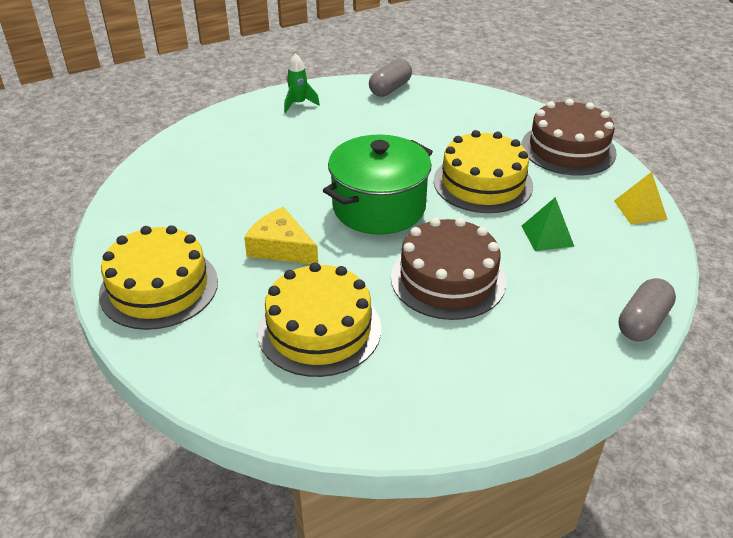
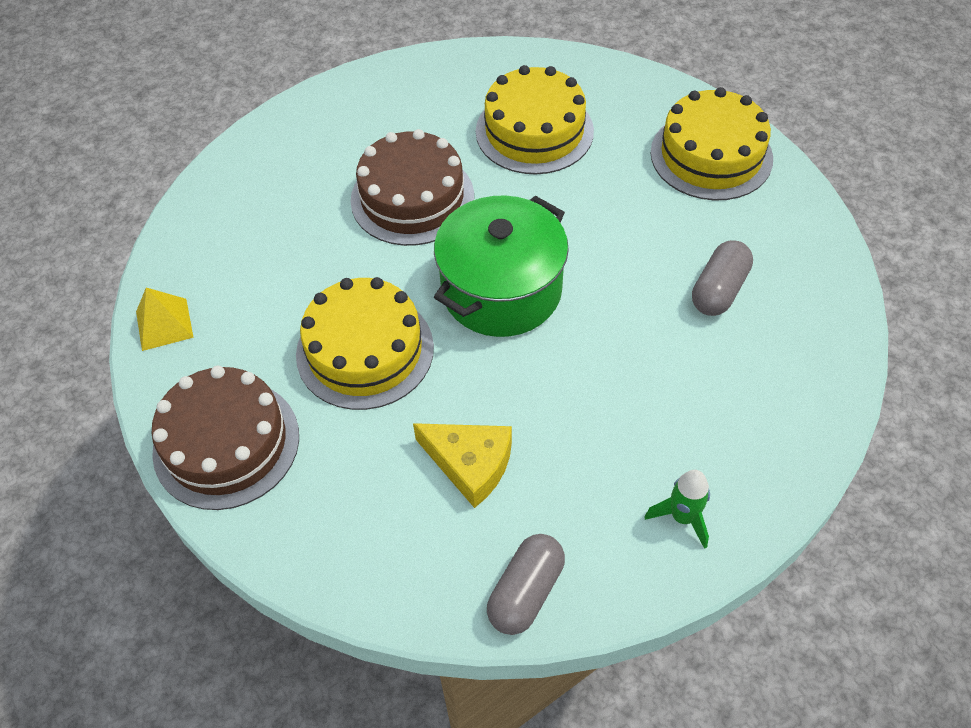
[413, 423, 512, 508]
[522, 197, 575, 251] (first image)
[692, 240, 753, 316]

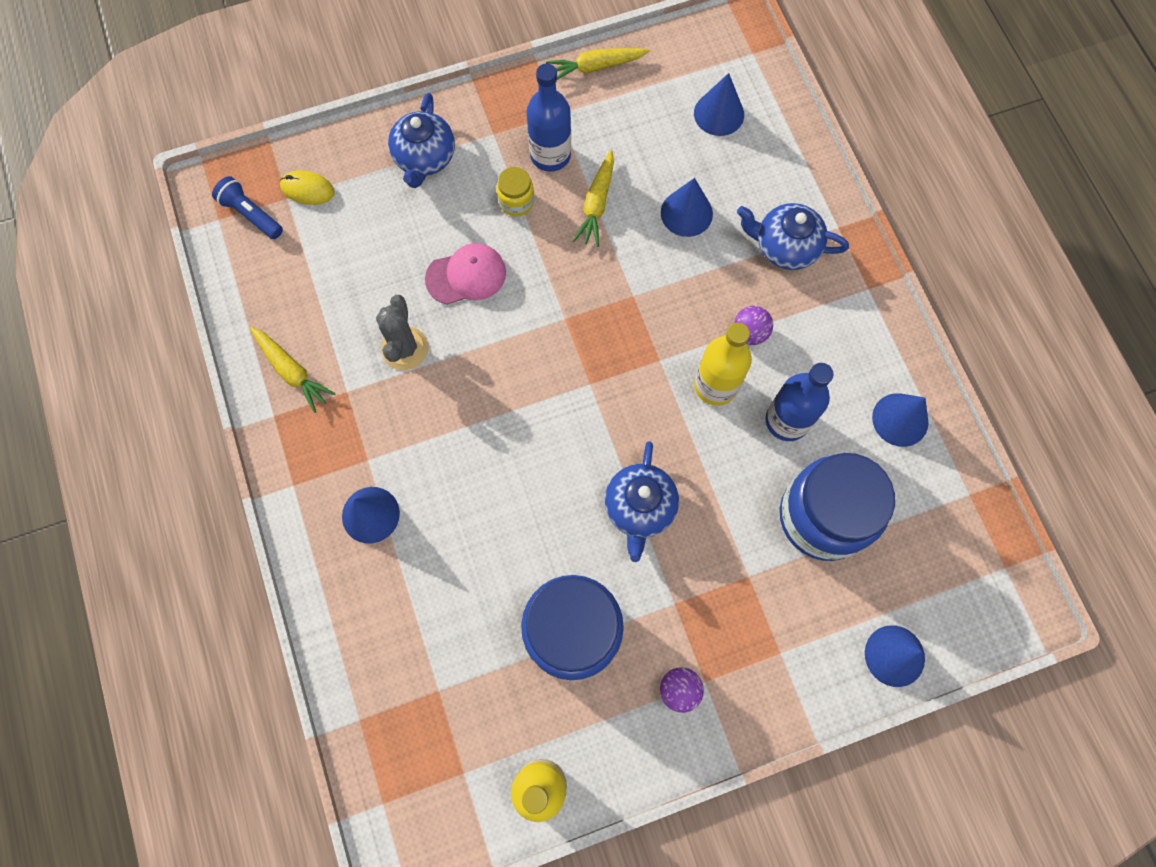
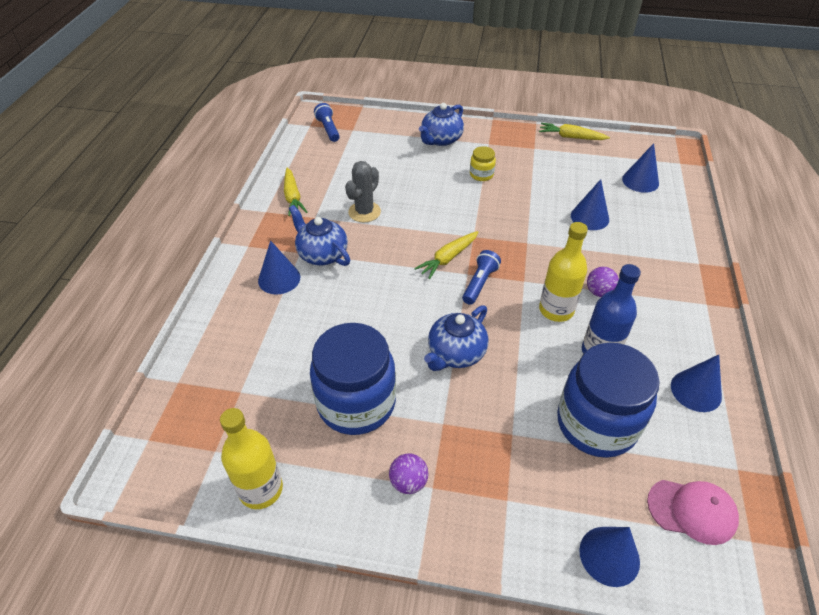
[280, 170, 335, 205] (first image)
[647, 480, 739, 545]
[526, 64, 571, 172] (first image)
[414, 231, 478, 279]
[289, 205, 350, 266]
[462, 250, 501, 305]

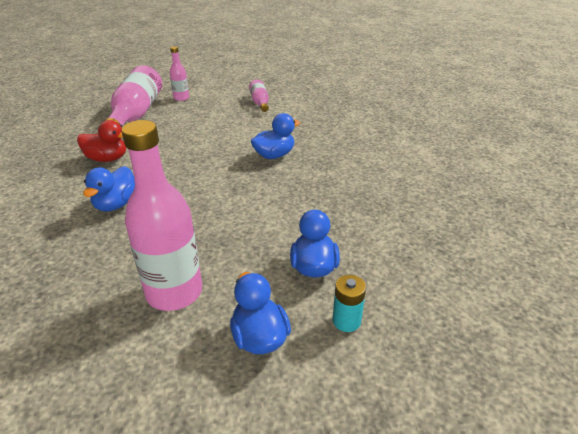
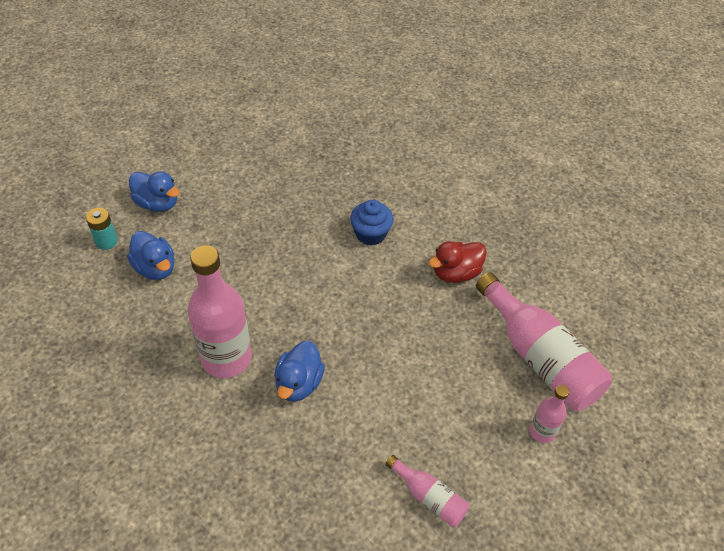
[350, 200, 393, 246]
[188, 245, 252, 378]

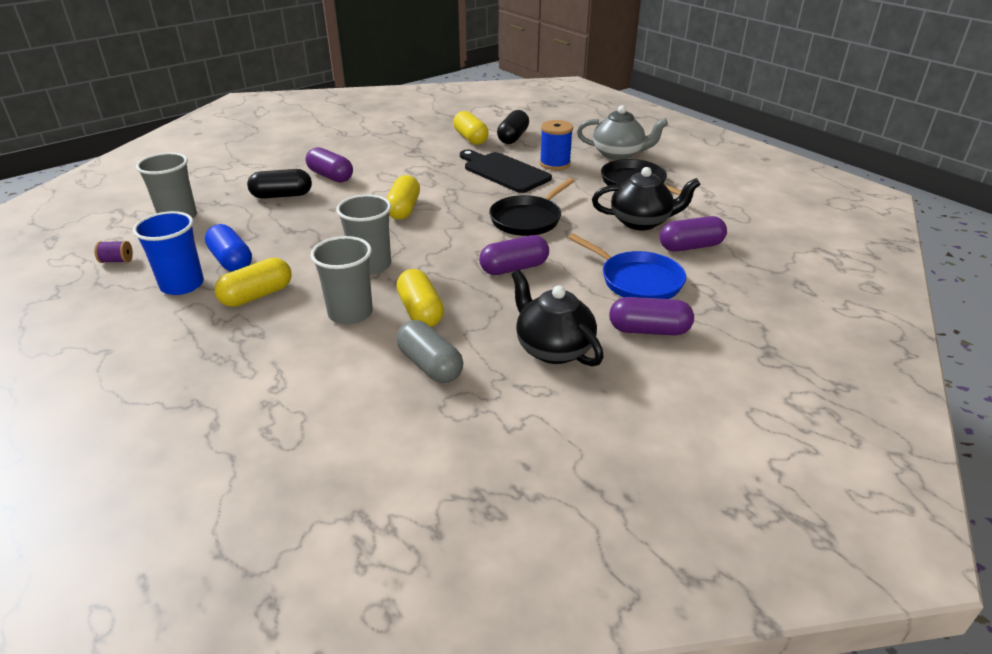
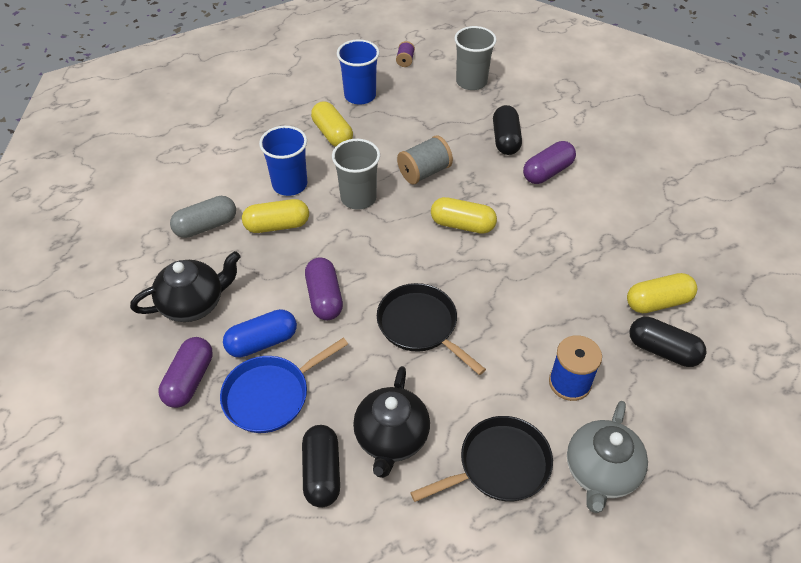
[223, 309, 297, 358]
[259, 126, 307, 196]
[460, 150, 552, 193] (first image)
[302, 425, 340, 508]
[397, 135, 453, 185]

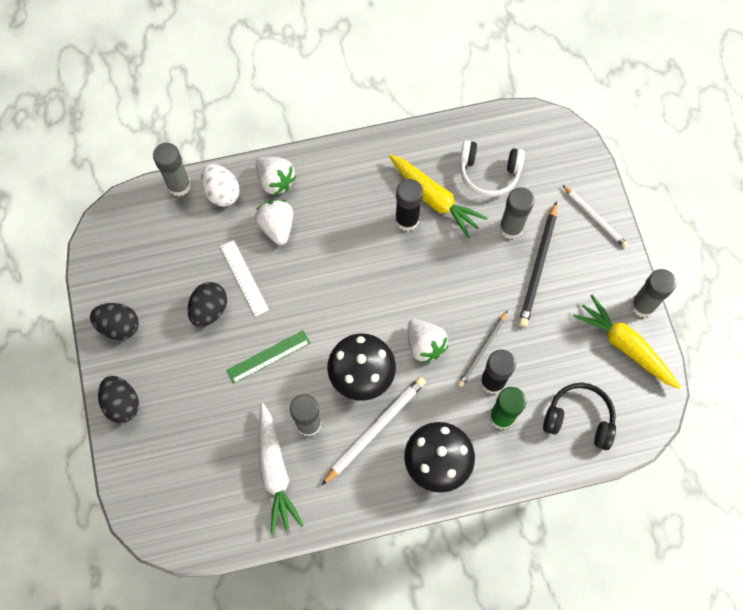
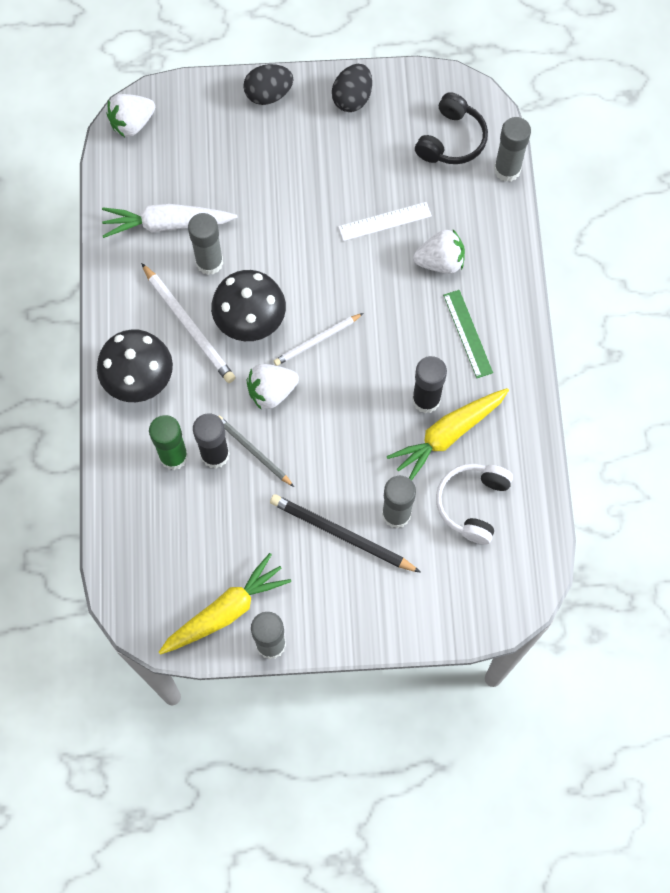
[187, 282, 227, 327] (first image)
[201, 164, 240, 207] (first image)
[443, 290, 493, 378]
[107, 94, 155, 137]
[415, 92, 488, 164]
[274, 313, 363, 366]

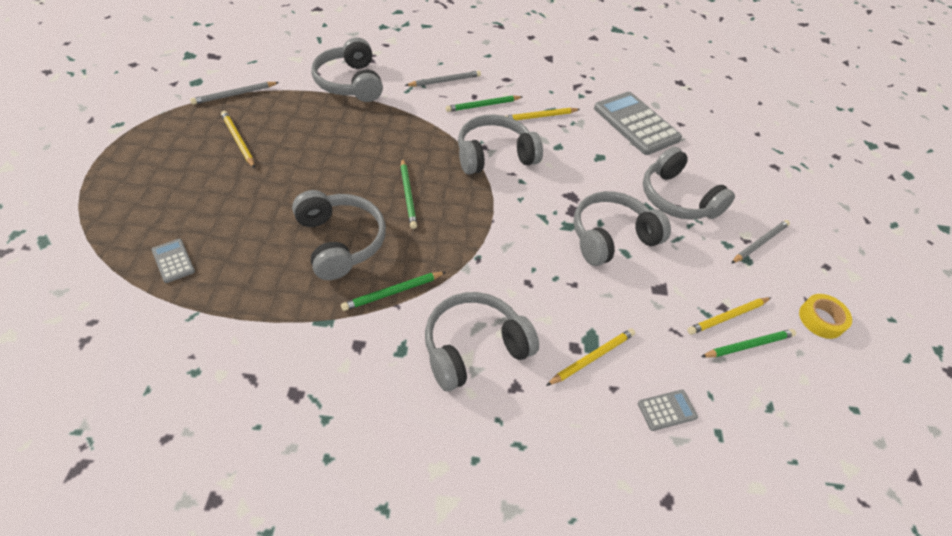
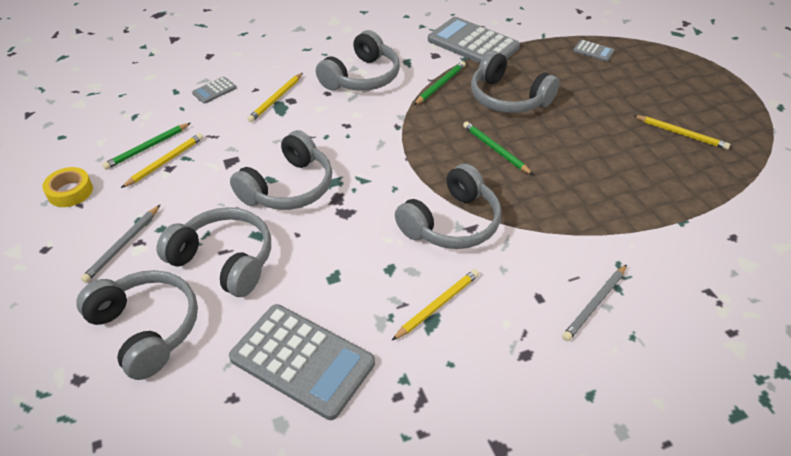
[190, 82, 279, 105] (first image)
[76, 270, 198, 380]
[446, 96, 522, 112] (first image)
[428, 17, 520, 63]

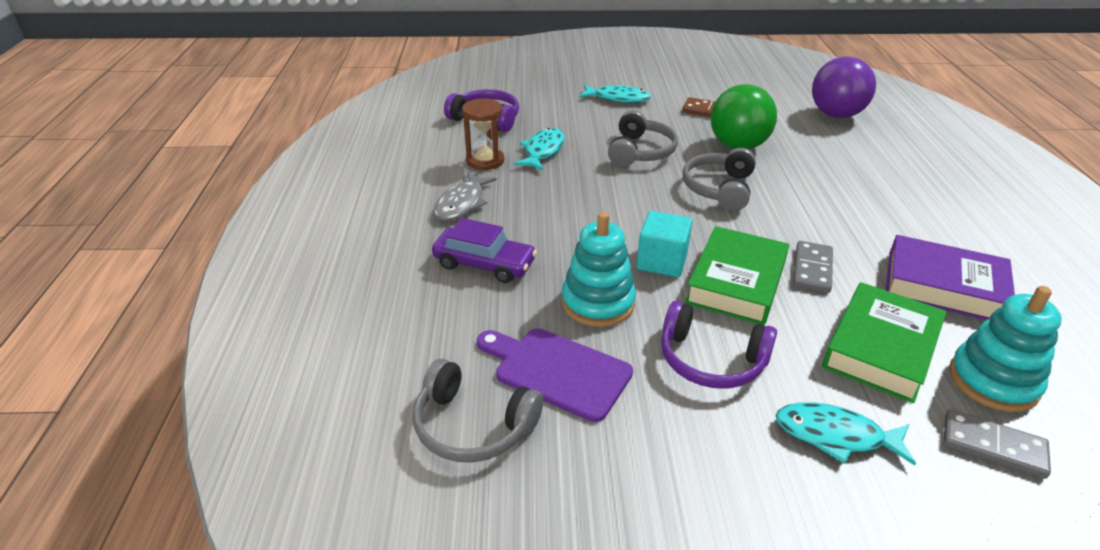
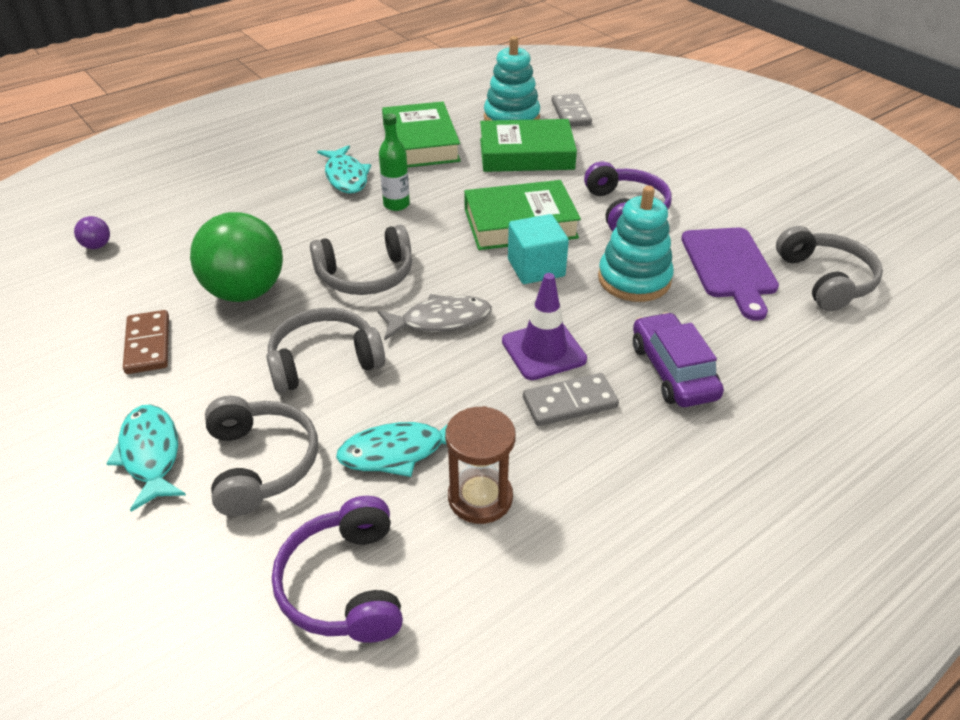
[378, 294, 492, 341]
[317, 145, 371, 193]
[523, 373, 619, 426]
[74, 216, 110, 249]
[382, 102, 461, 168]
[205, 396, 318, 516]
[379, 113, 410, 211]
[502, 273, 587, 380]

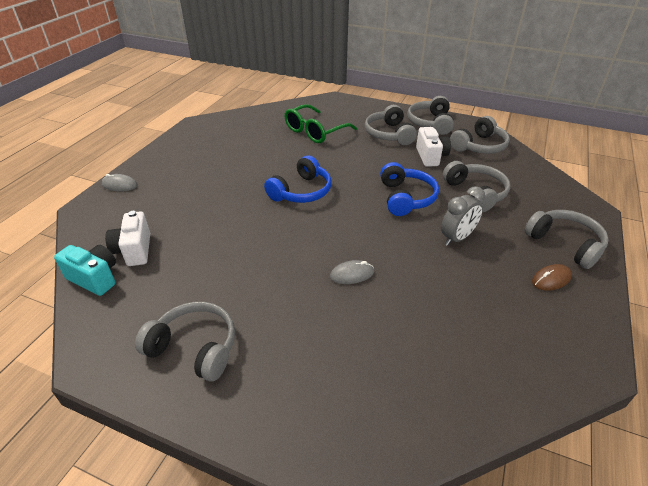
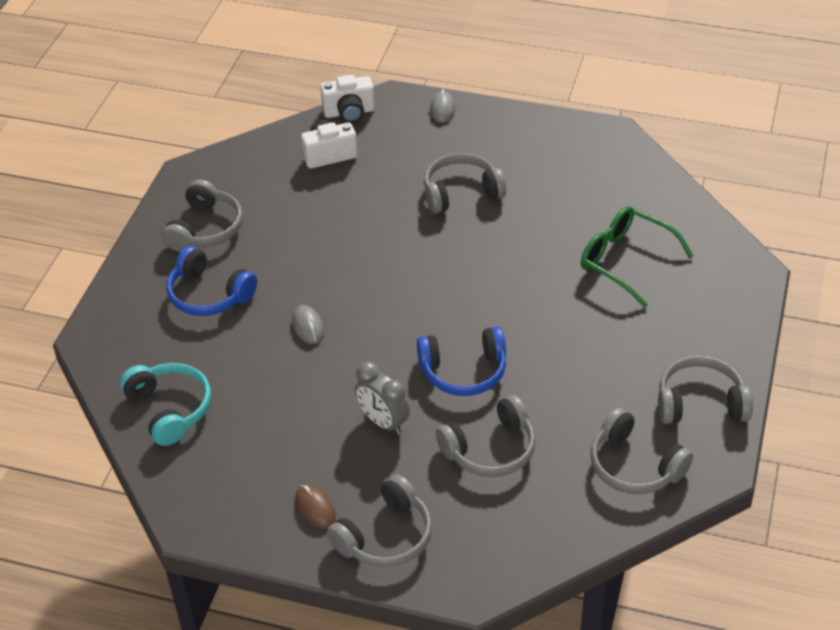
[54, 245, 116, 296] (first image)
[166, 246, 257, 316]
[424, 153, 506, 214]
[320, 75, 375, 123]
[120, 363, 211, 446]

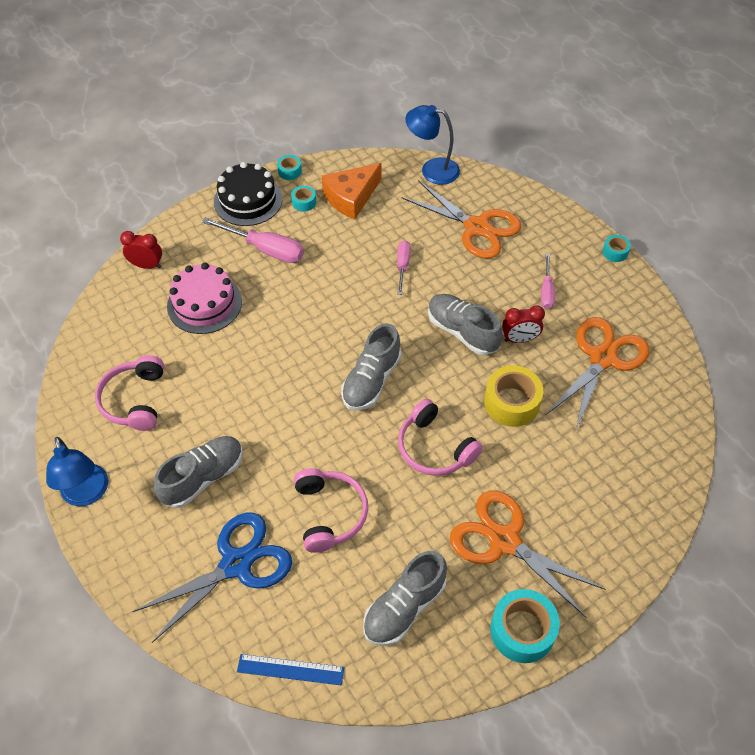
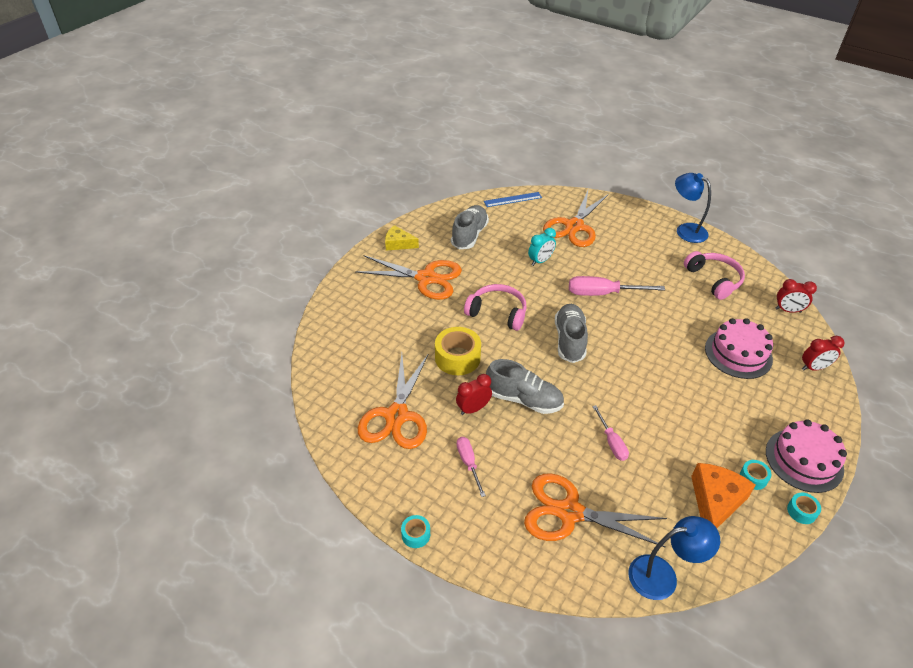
[543, 191, 609, 247]
[154, 436, 243, 508] (first image)
[569, 276, 665, 296]
[766, 419, 847, 493]
[528, 228, 556, 266]
[385, 225, 419, 251]
[775, 279, 817, 313]

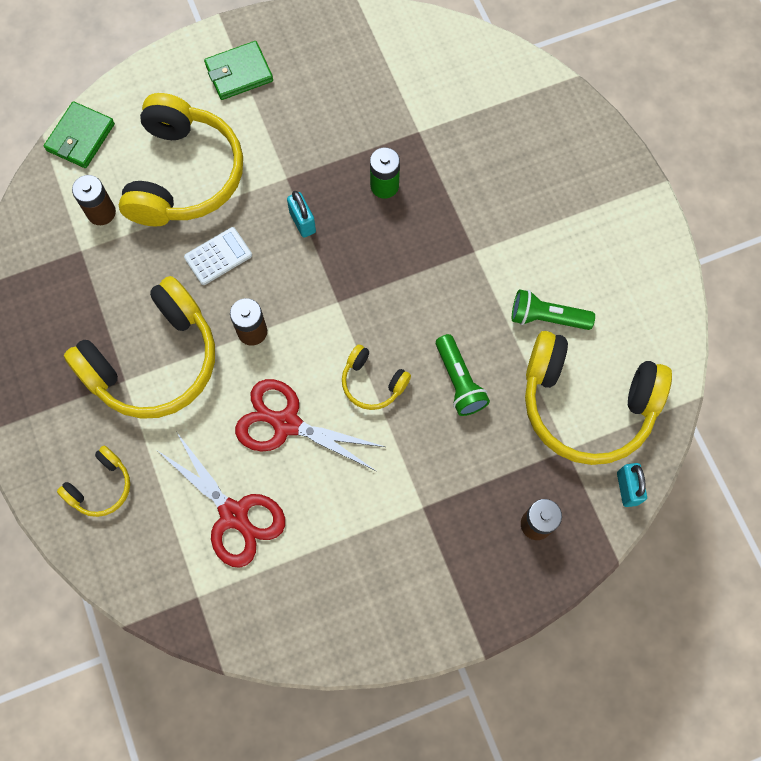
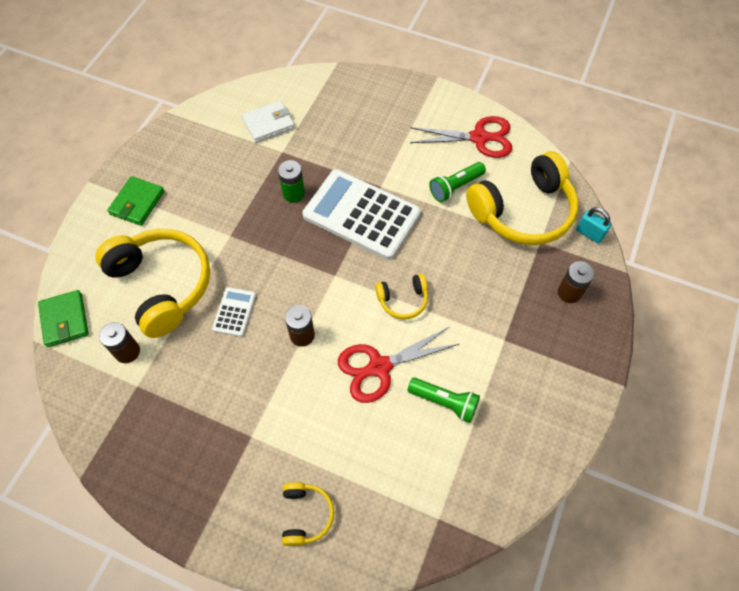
[64, 276, 215, 419] (first image)
[410, 116, 512, 158]
[287, 191, 316, 238] (first image)
[408, 378, 480, 423]
[242, 101, 295, 143]
[302, 169, 421, 260]

